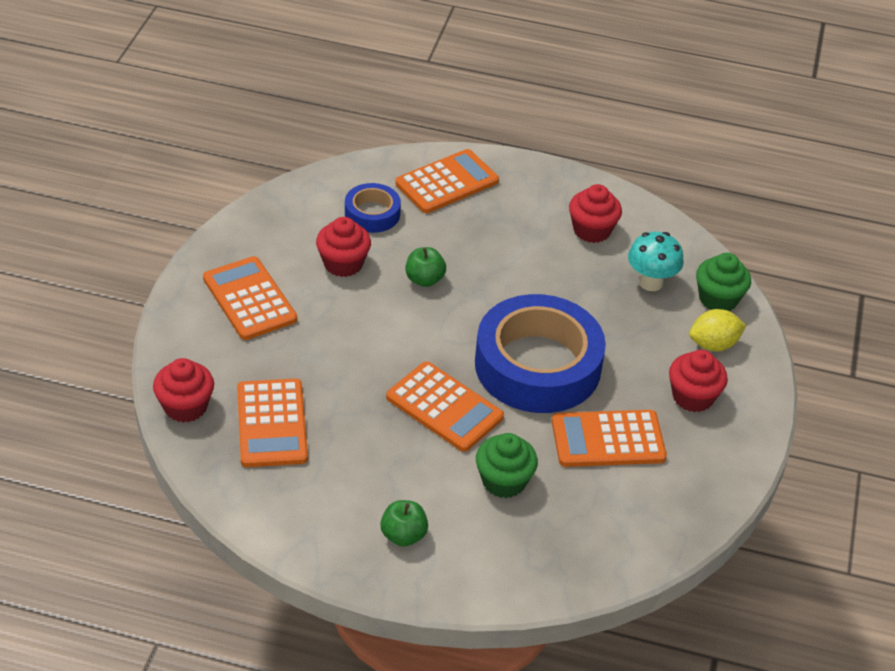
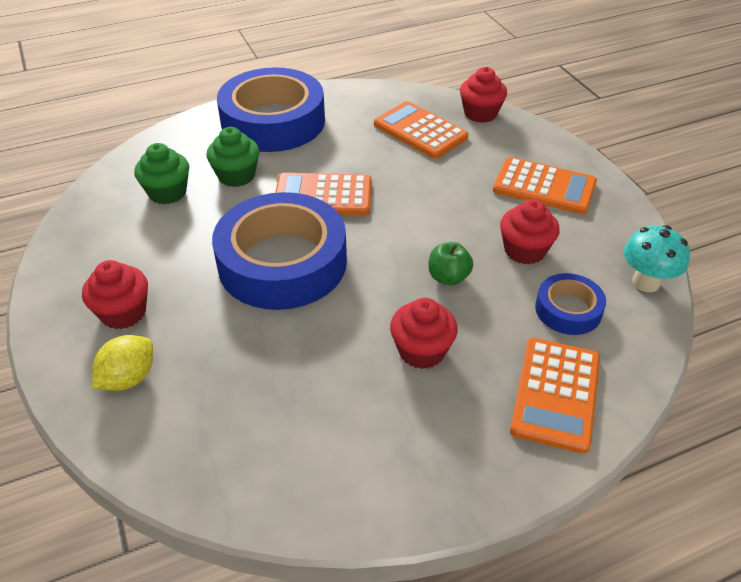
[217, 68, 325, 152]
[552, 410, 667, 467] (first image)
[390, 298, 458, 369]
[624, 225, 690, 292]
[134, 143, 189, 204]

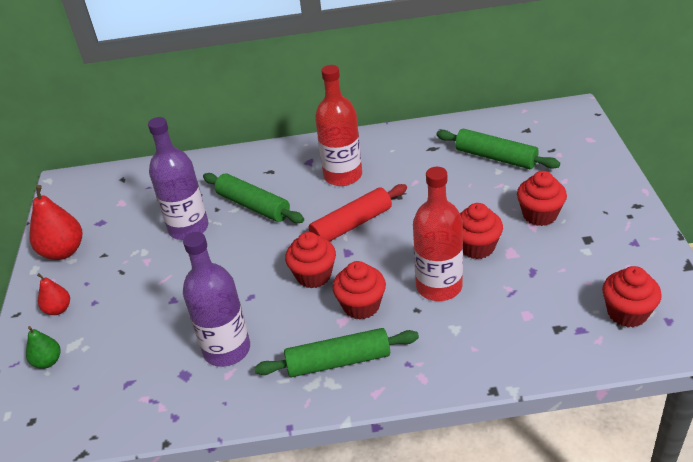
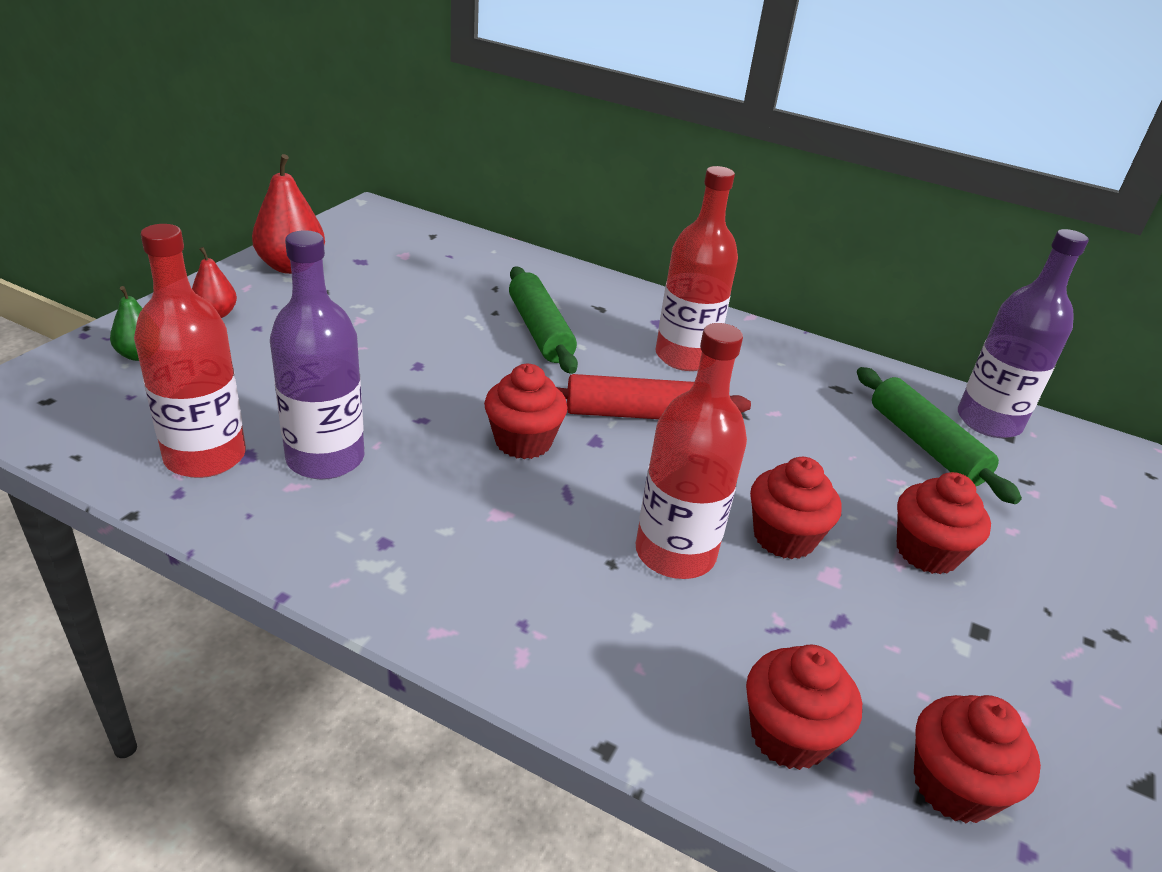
[958, 229, 1089, 438]
[254, 328, 419, 377] (first image)
[746, 645, 862, 770]
[134, 224, 246, 478]

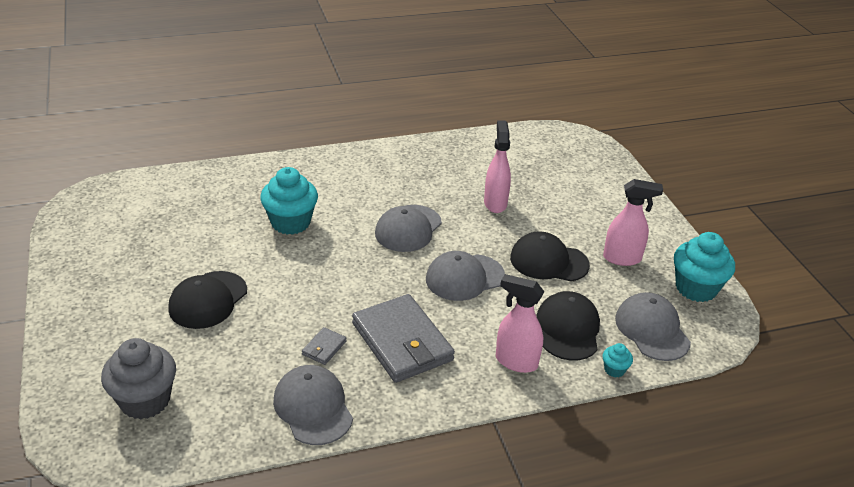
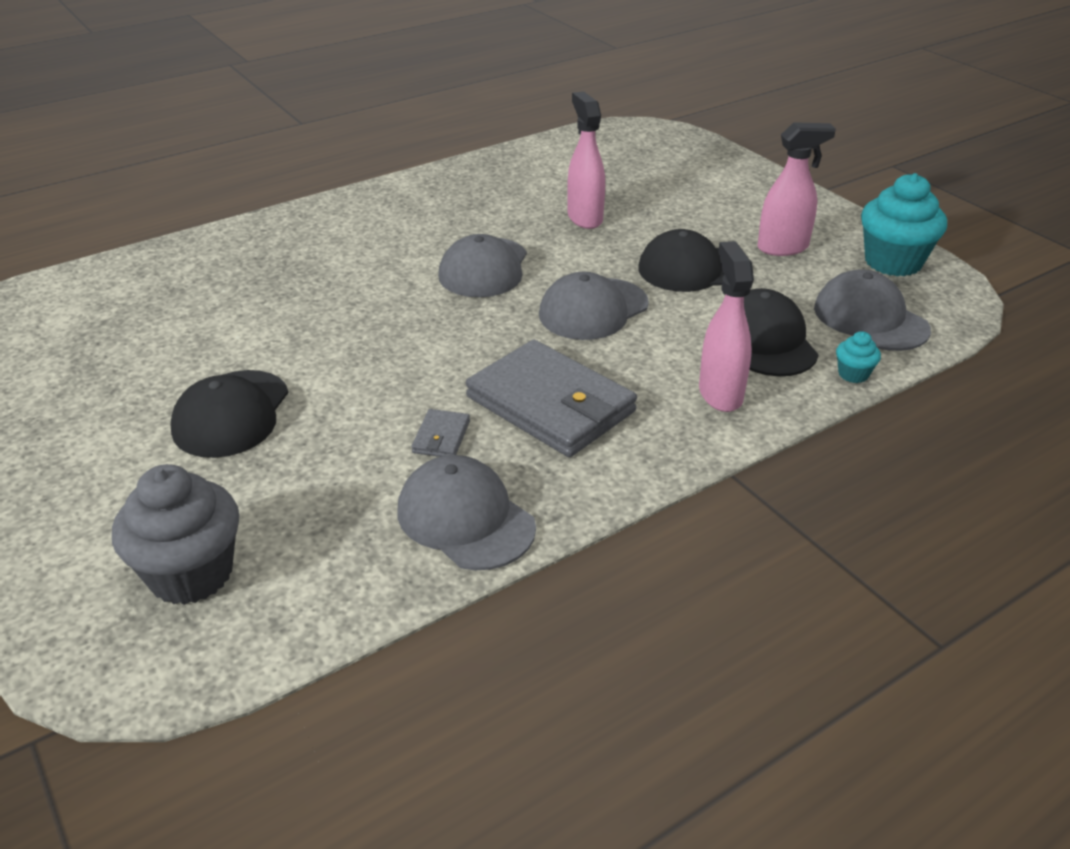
[260, 167, 318, 235] (first image)
[699, 241, 754, 412]

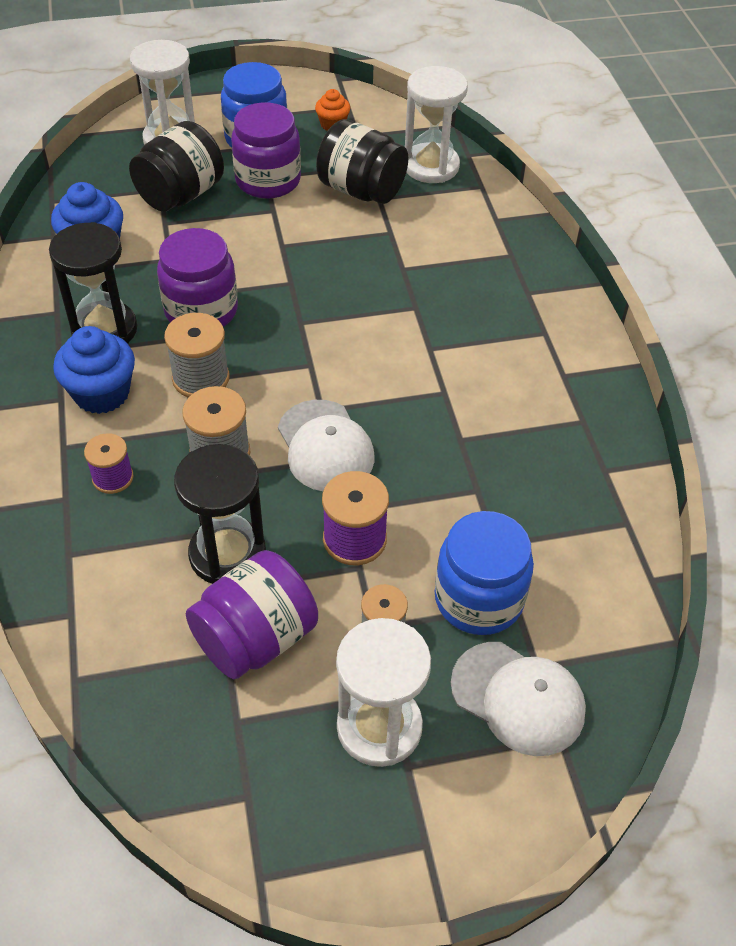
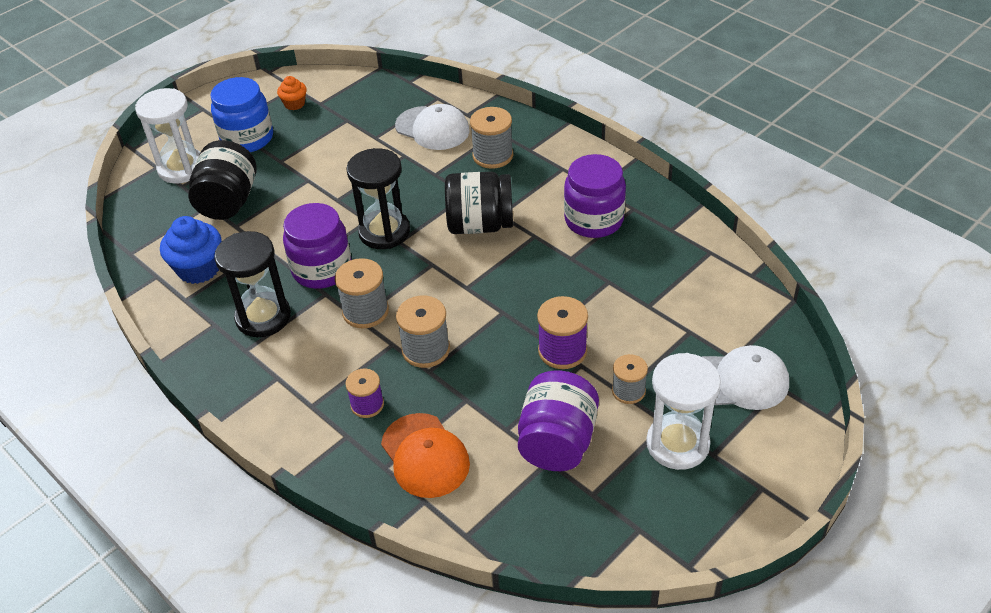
[53, 326, 135, 414] (first image)
[346, 148, 410, 249]
[564, 154, 626, 238]
[395, 104, 470, 150]
[445, 172, 513, 234]
[405, 66, 468, 183] (first image)
[435, 511, 534, 635] (first image)
[381, 413, 470, 498]
[470, 107, 513, 169]

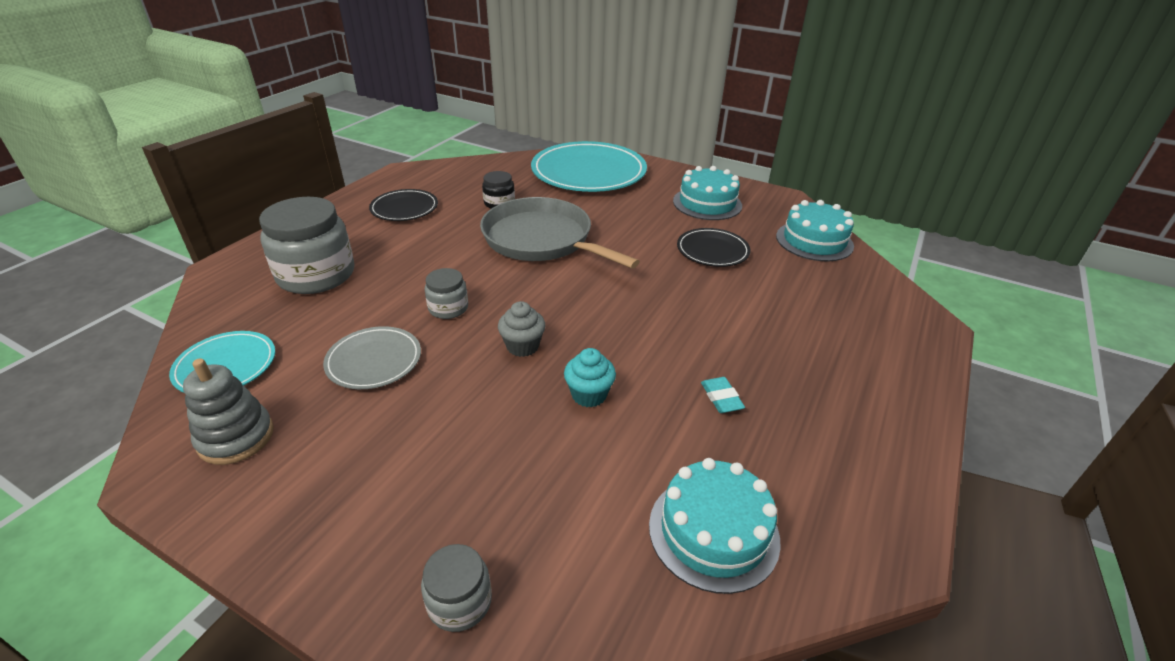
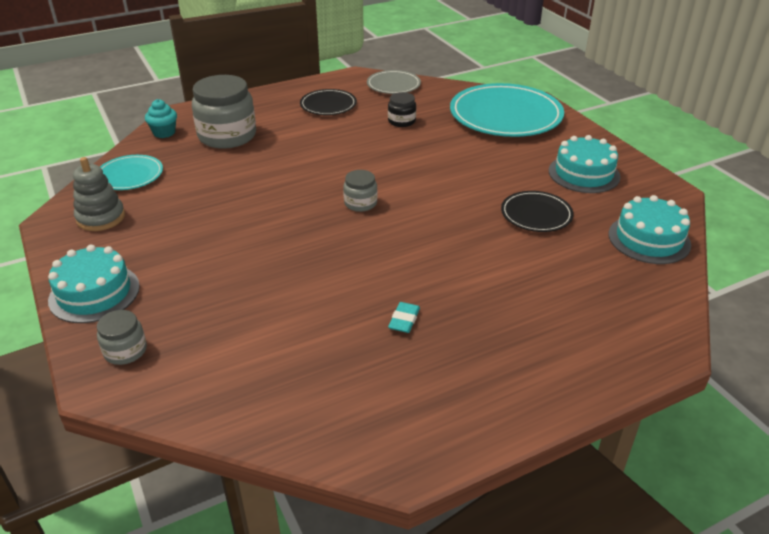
[367, 70, 421, 94]
[343, 170, 377, 212]
[480, 197, 640, 269] (first image)
[498, 301, 546, 357] (first image)
[145, 99, 177, 138]
[48, 244, 140, 323]

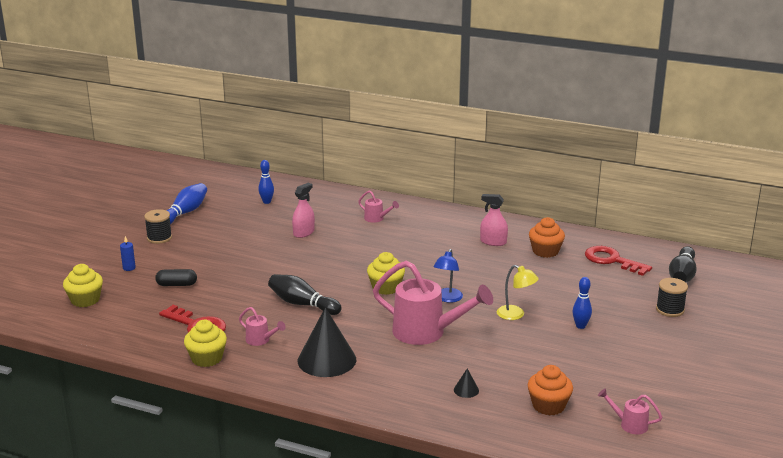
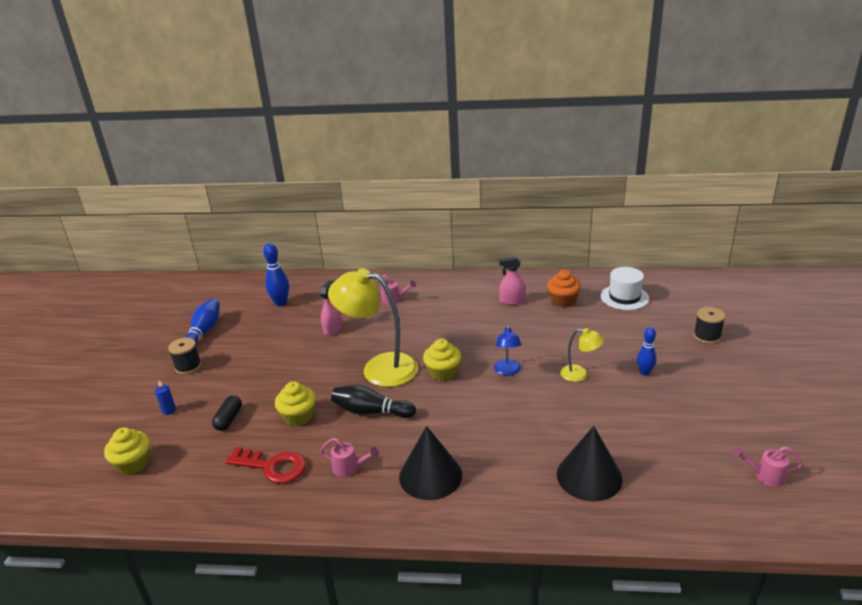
[212, 395, 242, 431]
[275, 382, 316, 426]
[263, 243, 289, 306]
[373, 260, 493, 345] (first image)
[557, 426, 623, 502]
[528, 365, 573, 415] (first image)
[601, 267, 649, 310]
[669, 246, 697, 282] (first image)
[328, 268, 418, 387]

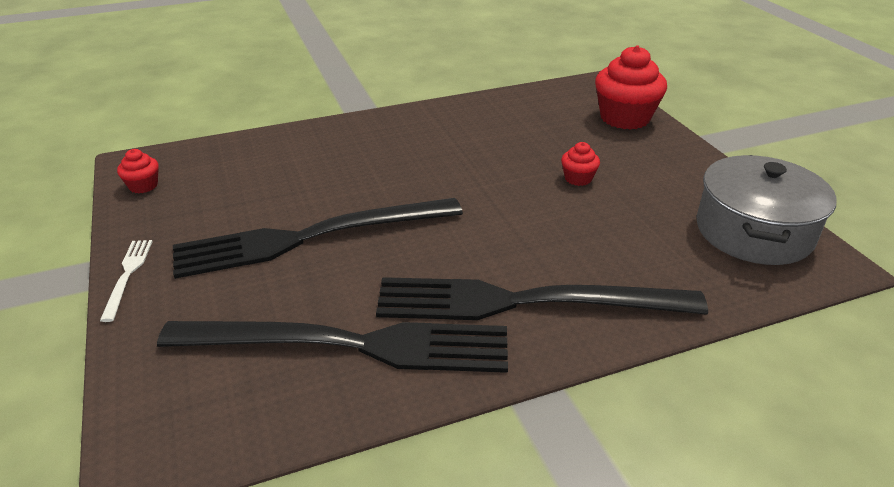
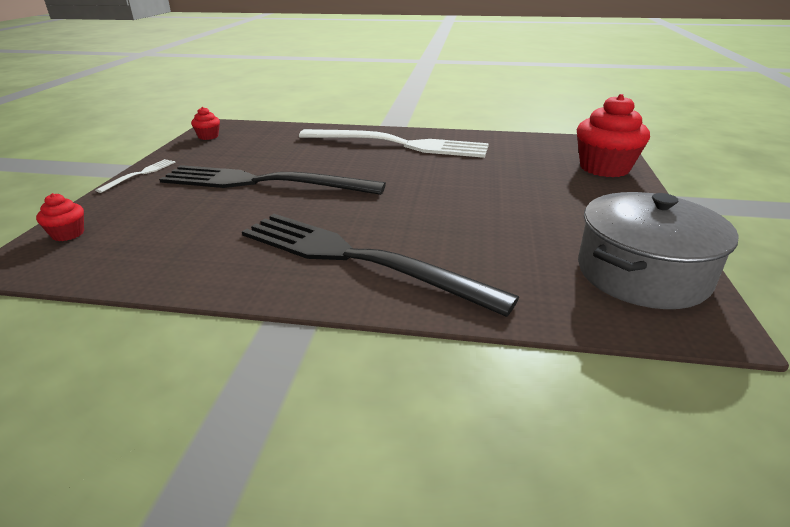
[157, 321, 508, 373] (first image)
[36, 193, 84, 241]
[299, 129, 489, 158]

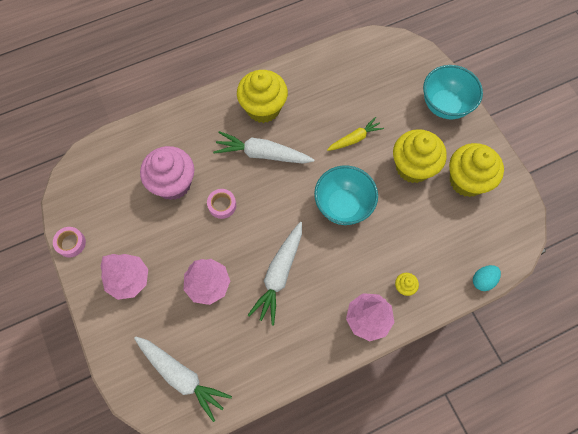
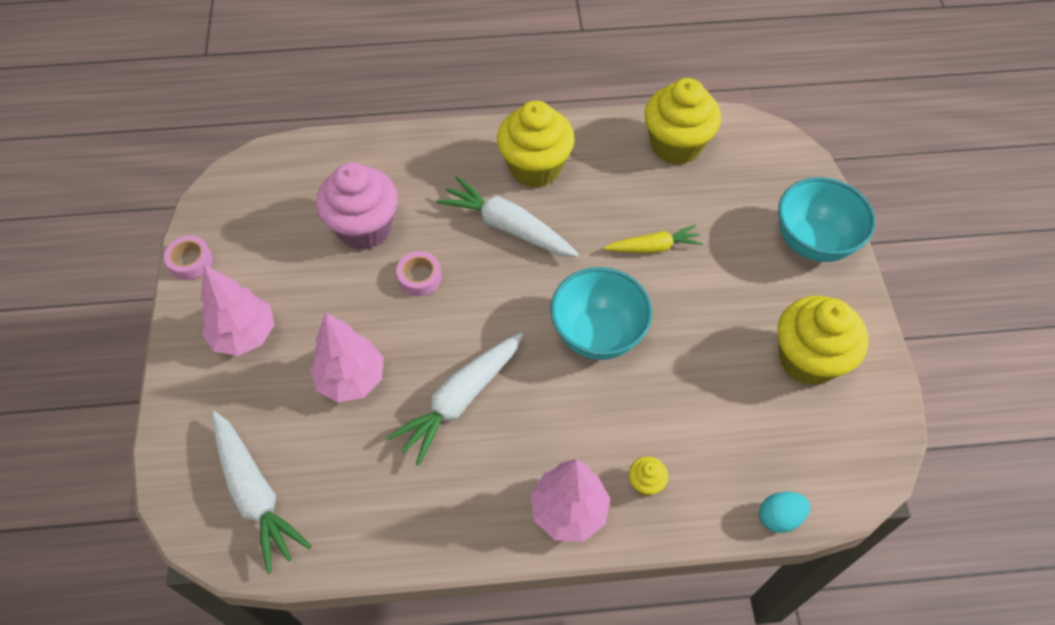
[644, 78, 721, 165]

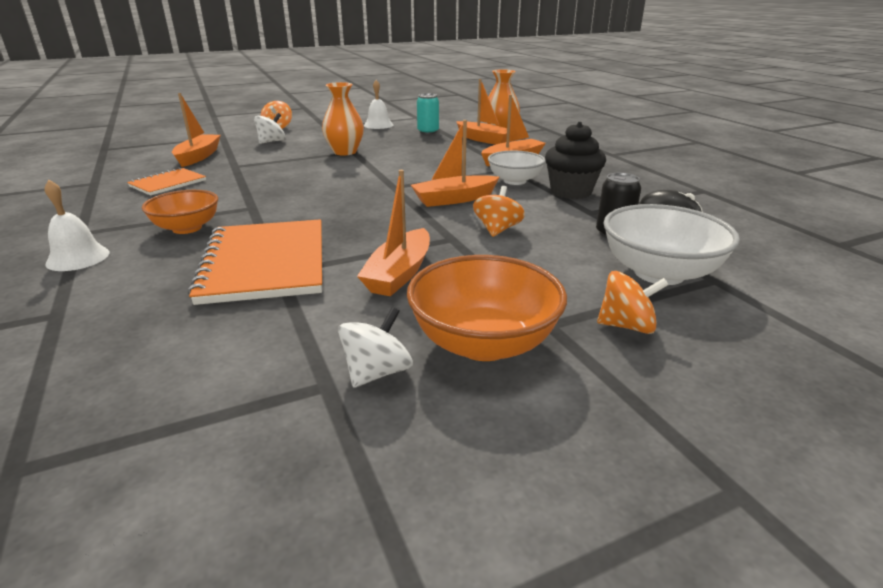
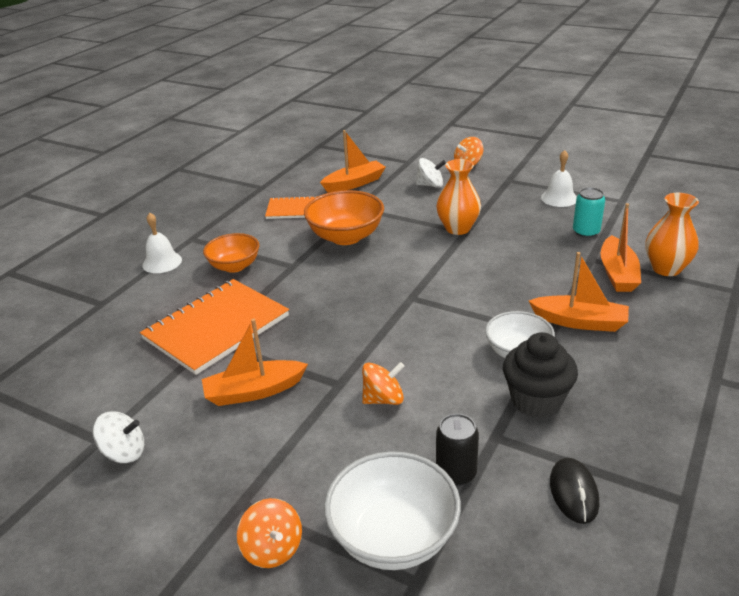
[304, 190, 384, 245]
[411, 120, 499, 207] (first image)

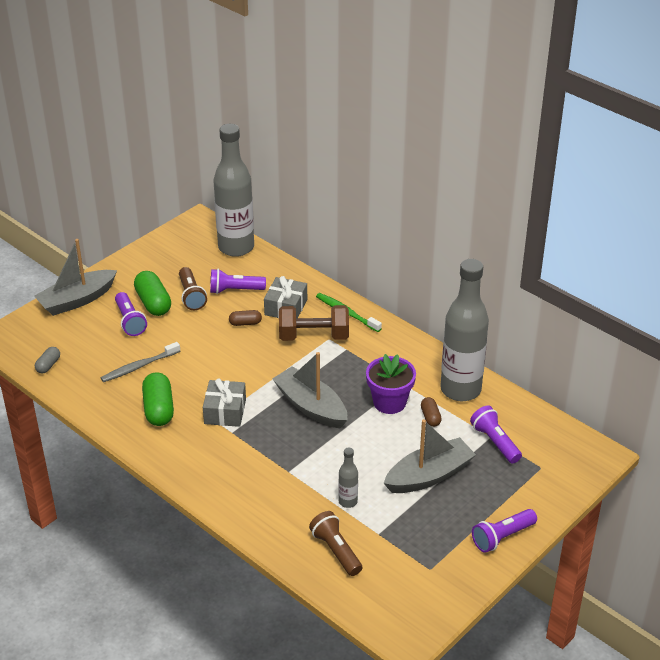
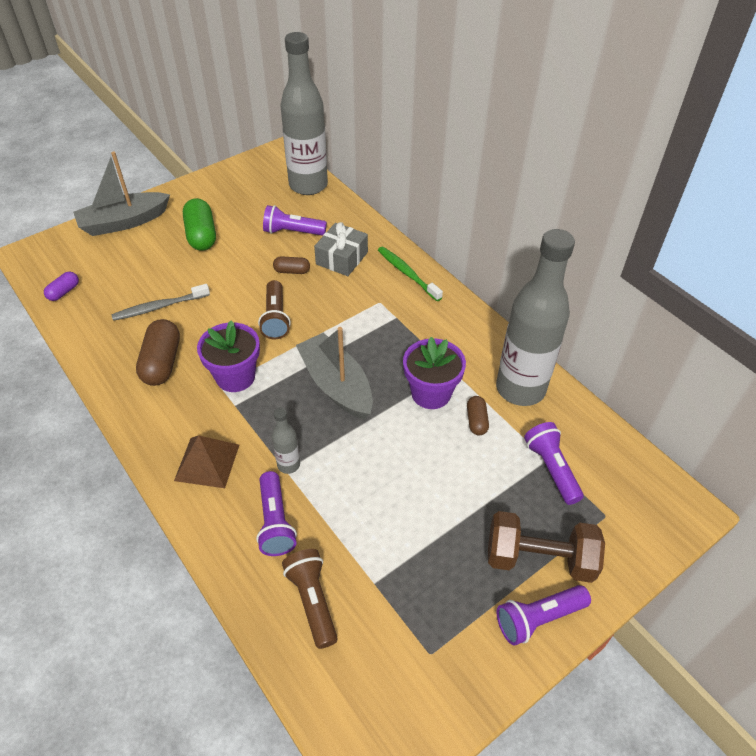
[44, 272, 79, 301]
[256, 471, 297, 556]
[136, 319, 180, 386]
[258, 280, 291, 339]
[197, 320, 260, 392]
[488, 511, 605, 583]
[272, 407, 300, 474]
[384, 419, 476, 493] (first image)
[174, 435, 239, 488]

